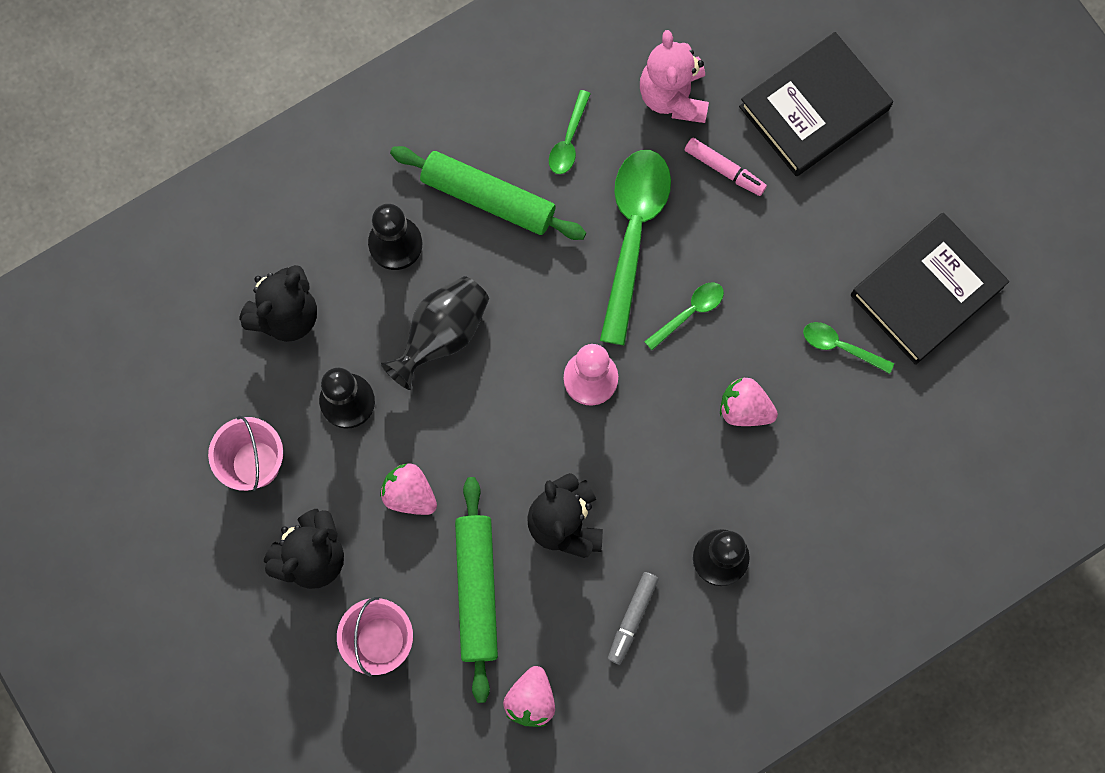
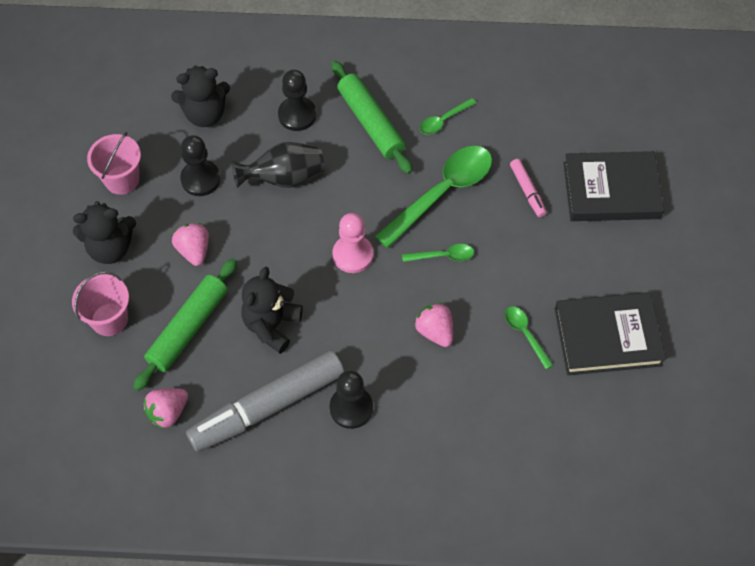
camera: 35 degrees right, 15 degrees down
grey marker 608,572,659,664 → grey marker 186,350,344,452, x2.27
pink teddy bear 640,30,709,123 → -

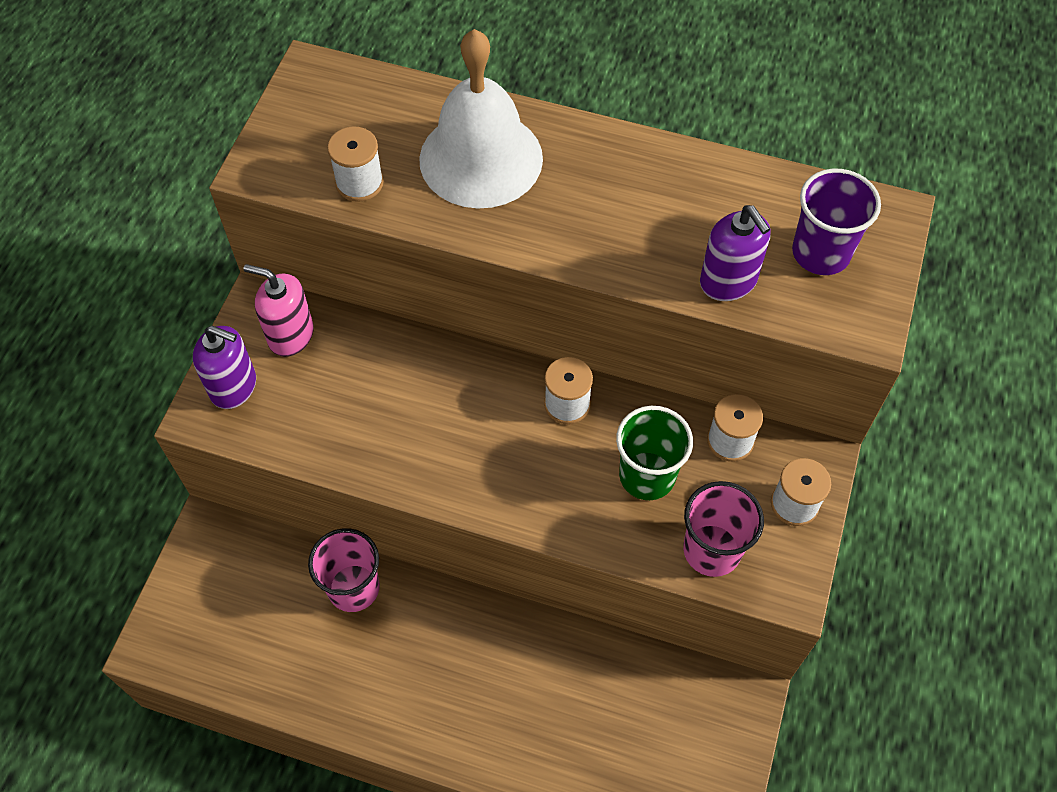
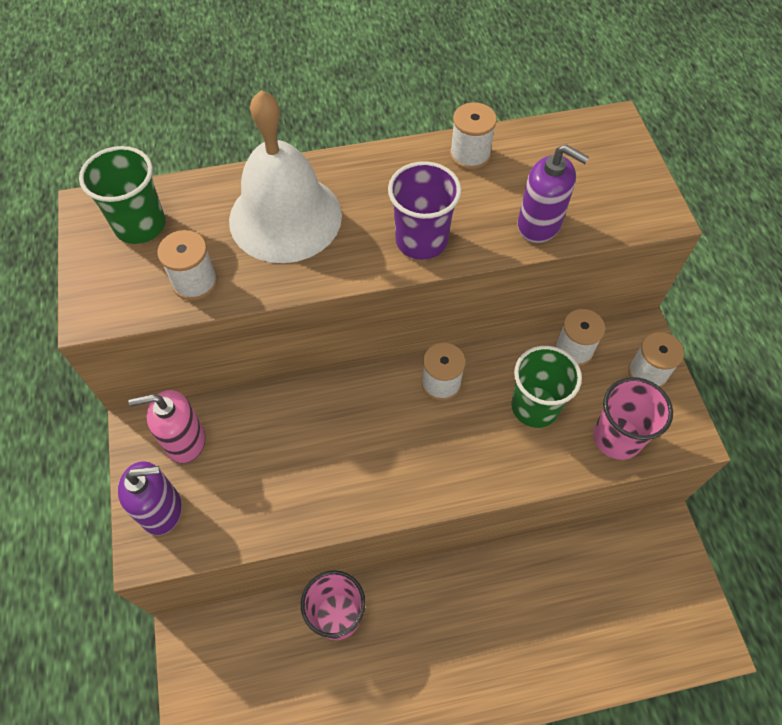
camera: 30 degrees left, 0 degrees up
- → green cup 79,146,165,244
purple cup 792,169,881,275 → purple cup 388,161,461,260, move
- → white spool 450,102,497,170

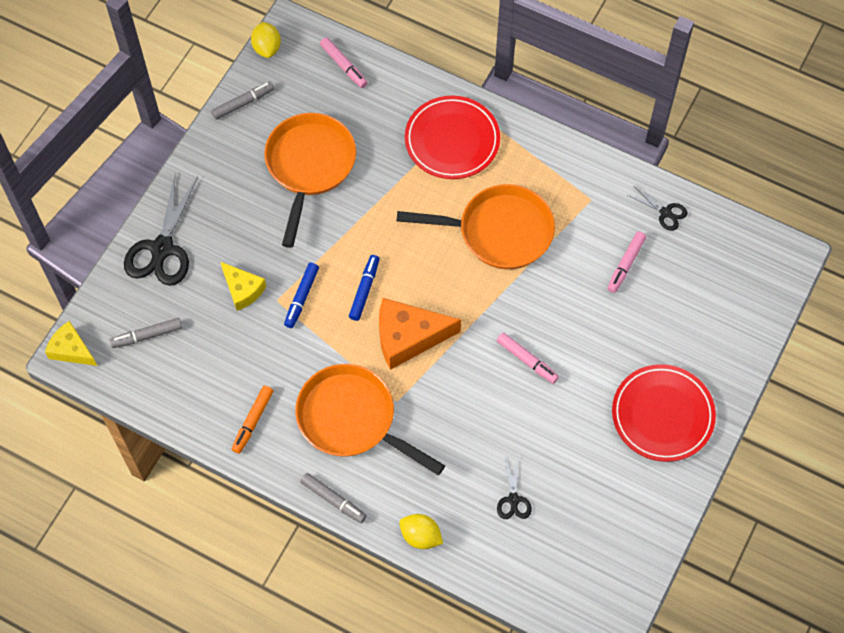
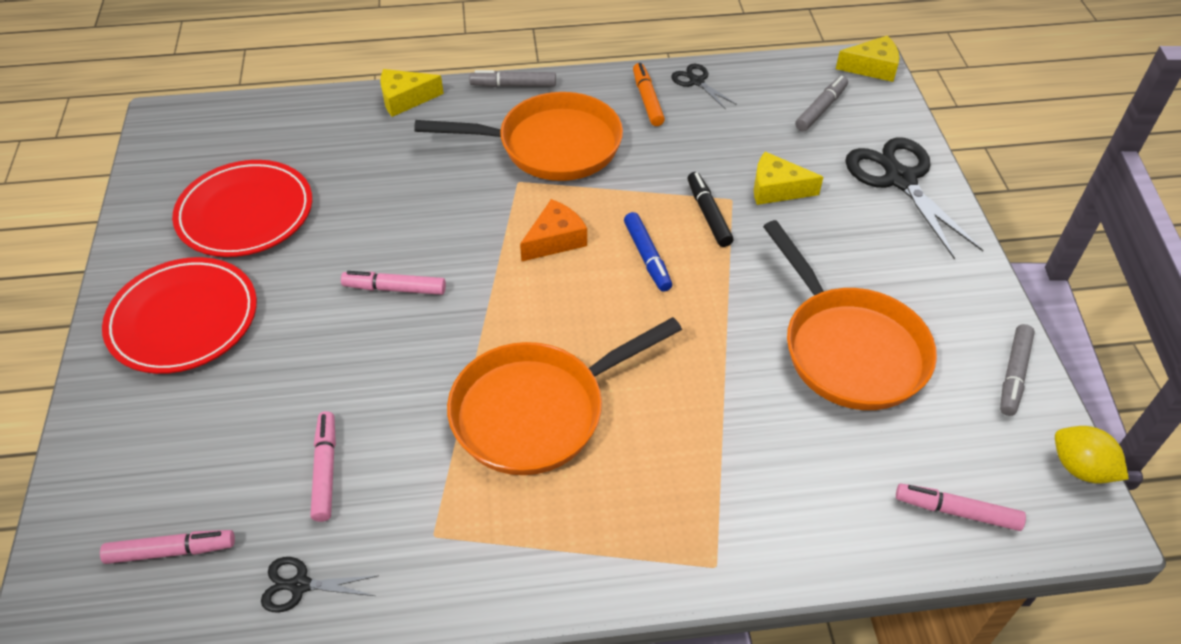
camera: 145 degrees right, 15 degrees down
- → pink marker 100,530,235,564
red plate 405,96,500,179 → red plate 172,160,312,257, move
yellow lemon 399,514,443,549 → yellow cheese 380,69,444,117
orange cheese 379,298,461,370 → orange cheese 520,199,587,262, x0.61
black scissors 497,457,532,519 → black scissors 671,64,737,110, move
blue marker 284,263,319,328 → black marker 688,172,733,247

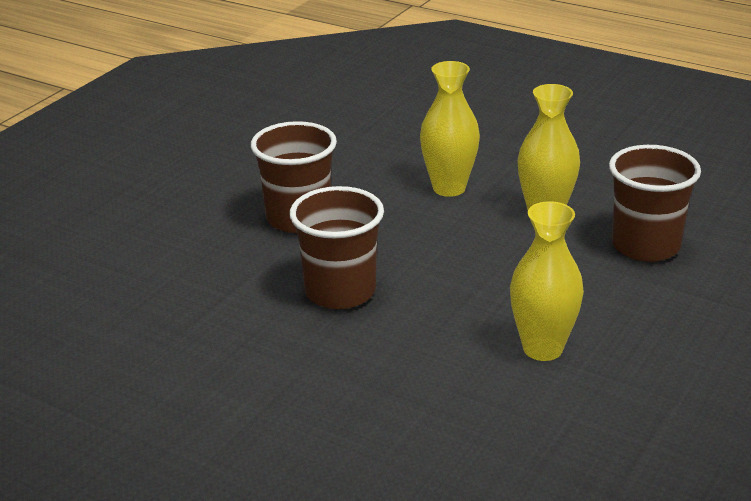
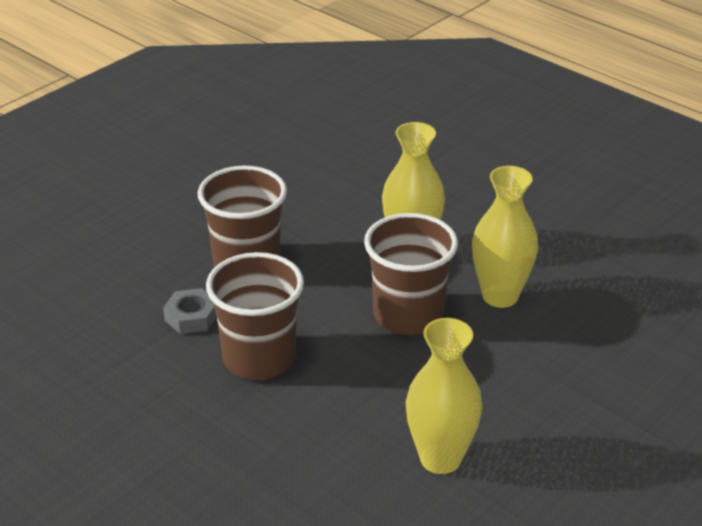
camera: 10 degrees right, 5 degrees up
- → grey nut 163,288,217,334
brown cup 609,145,701,262 → brown cup 364,213,458,335, move

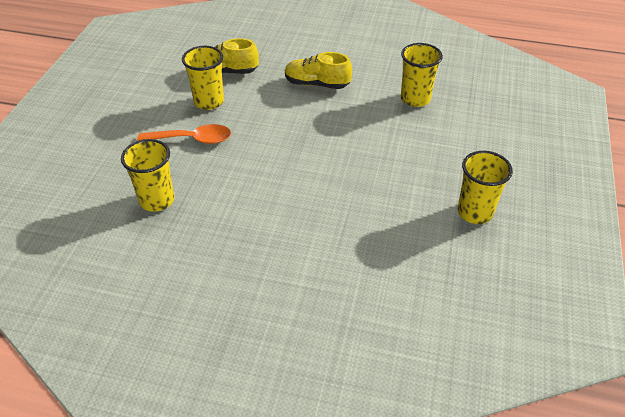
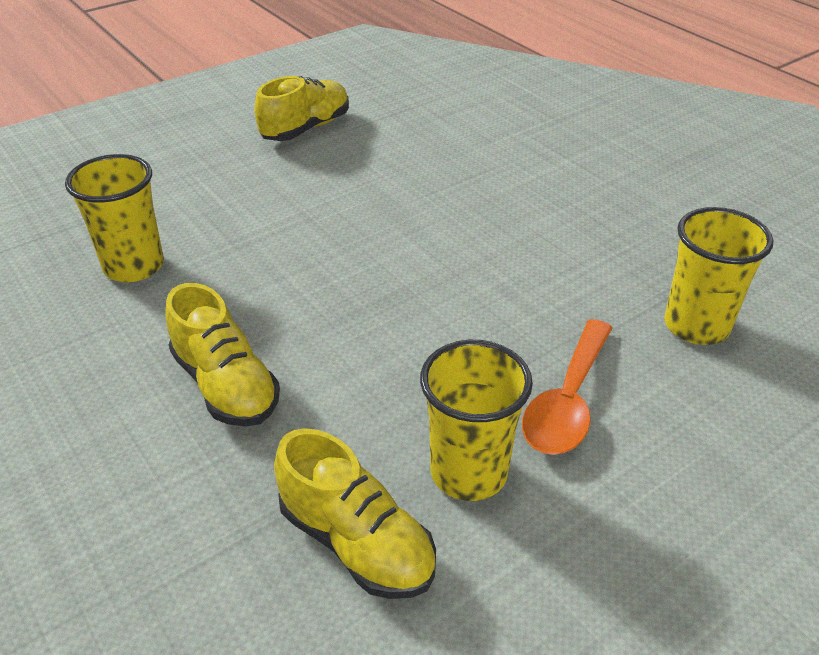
camera: 140 degrees left, 5 degrees down
yellow cup 457,151,513,224 → yellow shoe 255,76,349,141
orange spoon 137,124,231,144 → orange spoon 522,319,612,455, 105 degrees counterclockwise

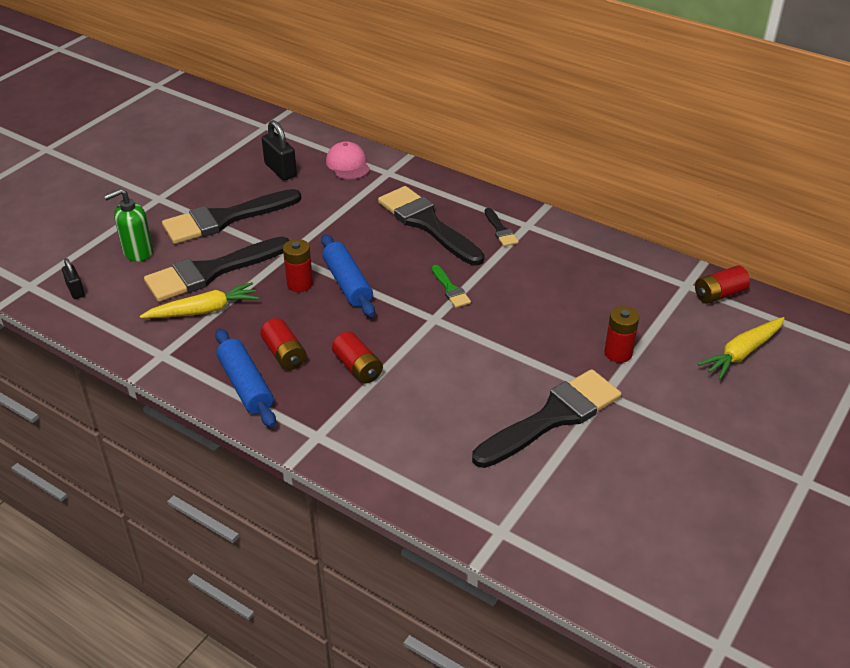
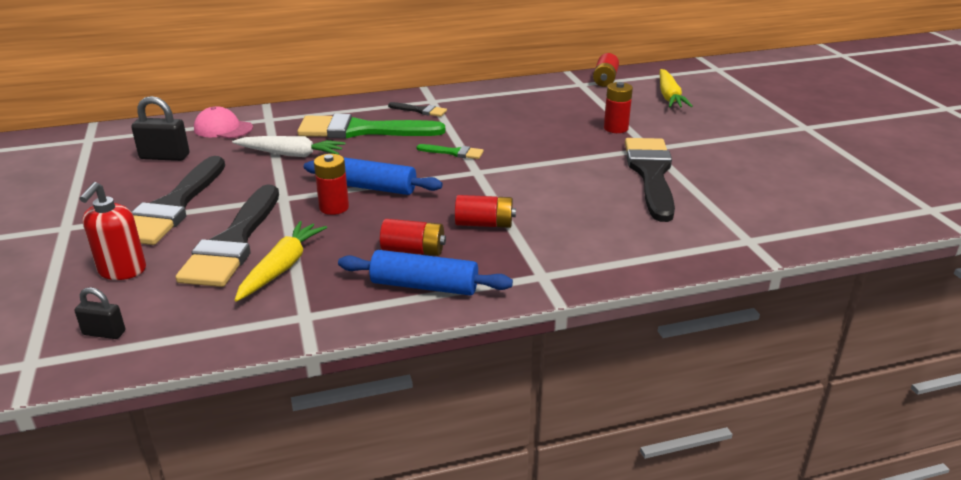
camera: 50 degrees left, 10 degrees down
green soap dispenser 104,188,153,262 → red soap dispenser 79,182,146,280
- → white carrot 232,136,345,157
black brush 378,186,484,266 → green brush 297,114,445,139

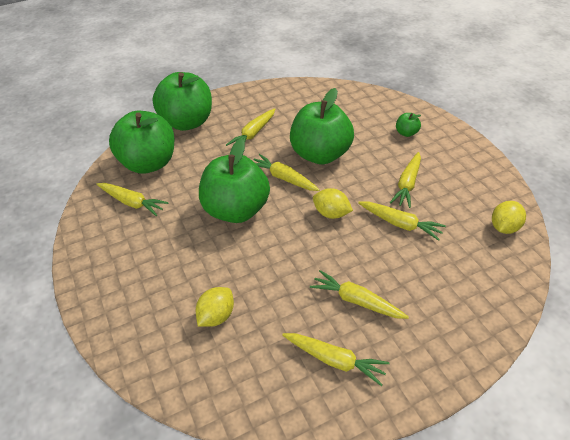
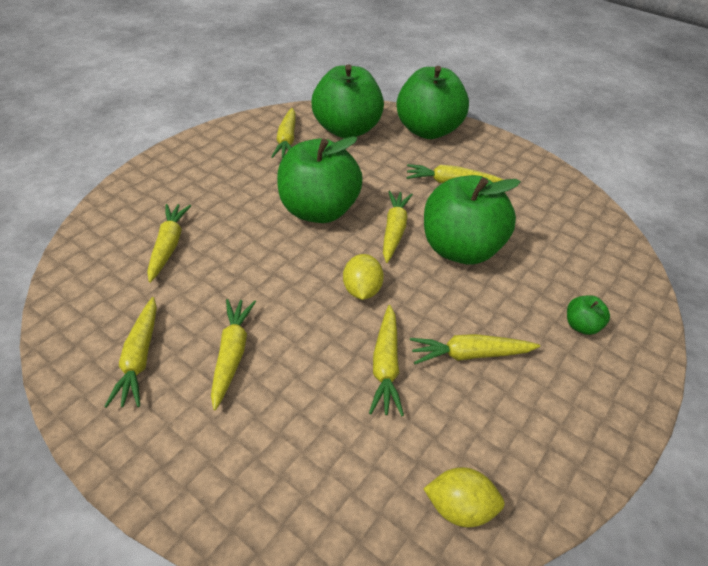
camera: 60 degrees right, 0 degrees up
yellow lemon 196,287,234,327 → yellow carrot 147,204,191,283

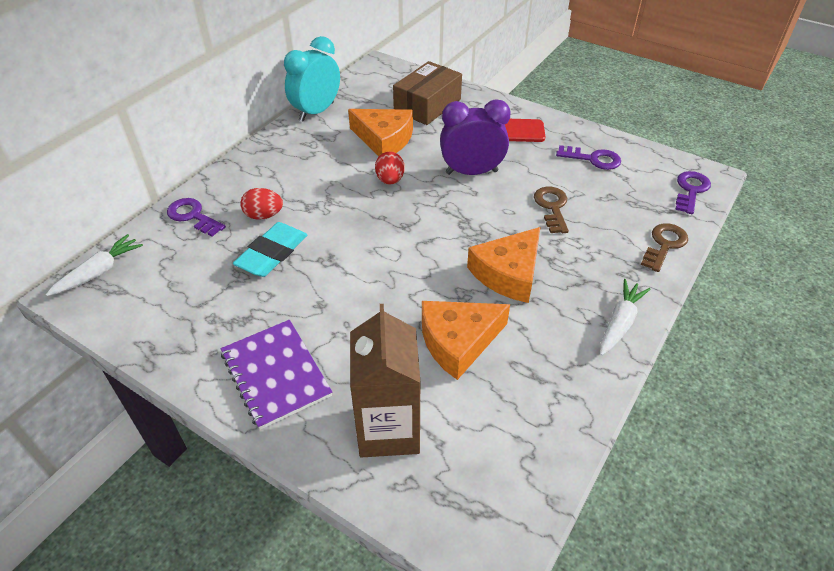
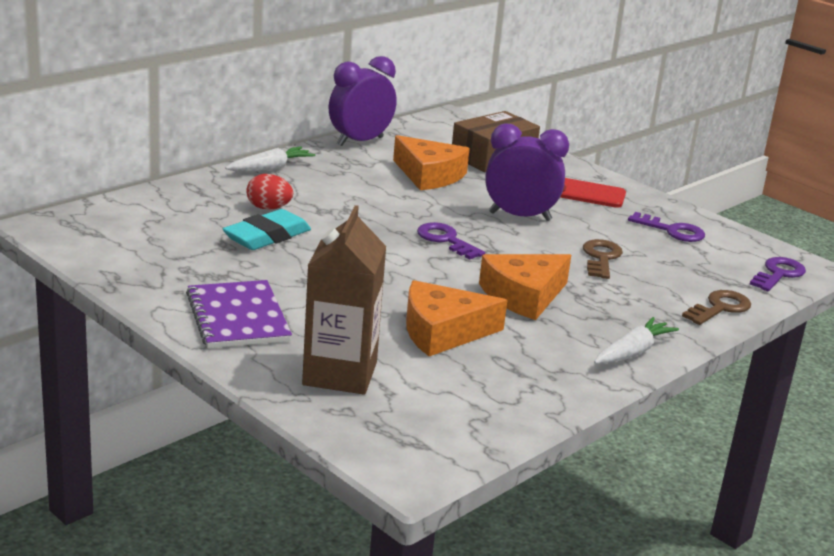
camera: 10 degrees right, 20 degrees down
white carrot 46,234,143,296 → white carrot 225,147,315,172, move
turquoise clock 284,36,340,121 → purple clock 329,56,397,146
purple key 167,198,226,237 → purple key 417,222,485,260, move
red egg 375,152,405,185 → -

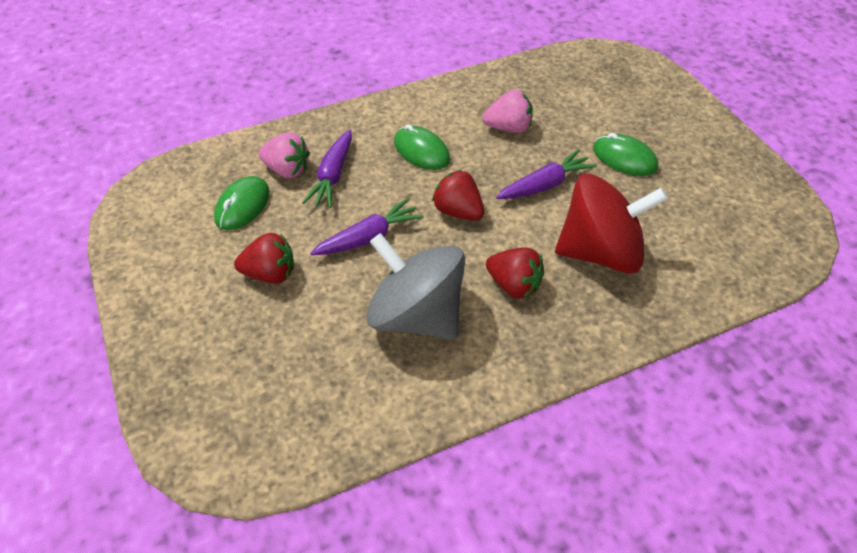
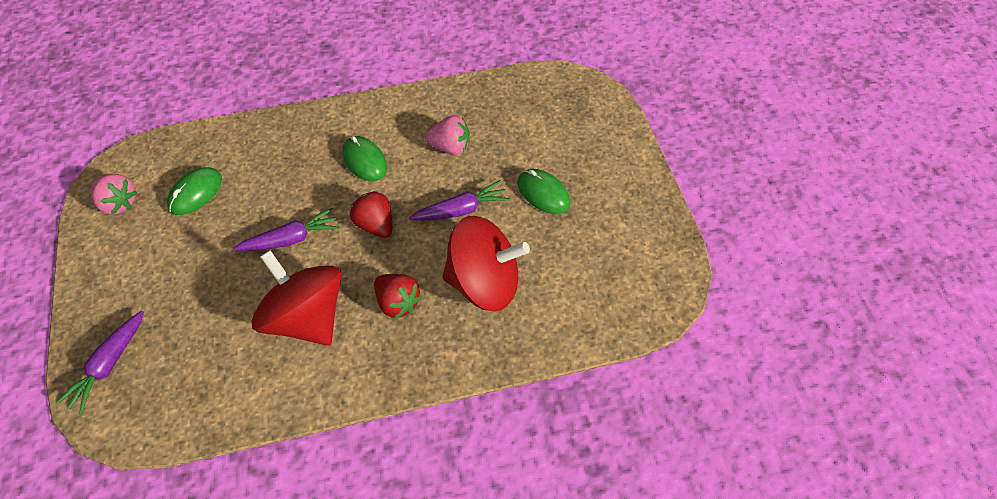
camera: 10 degrees right, 5 degrees up
purple carrot 302,130,352,208 → purple carrot 56,311,144,415, move
pink strawberry 259,132,310,178 → pink strawberry 90,174,137,215, move
grey spinning top 366,233,465,339 → red spinning top 252,250,342,346
red strawberry 234,233,294,284 → -

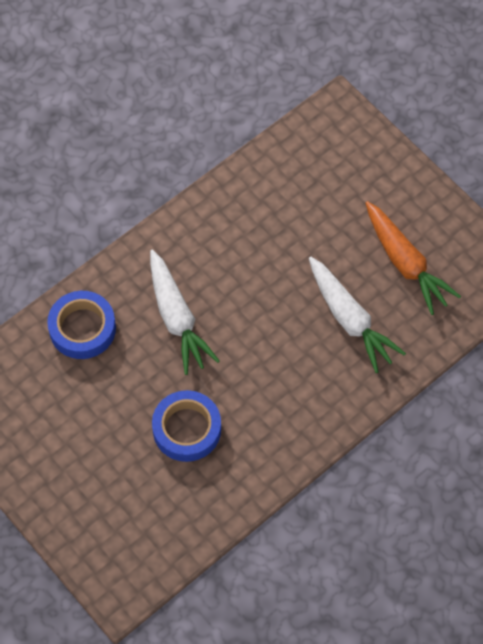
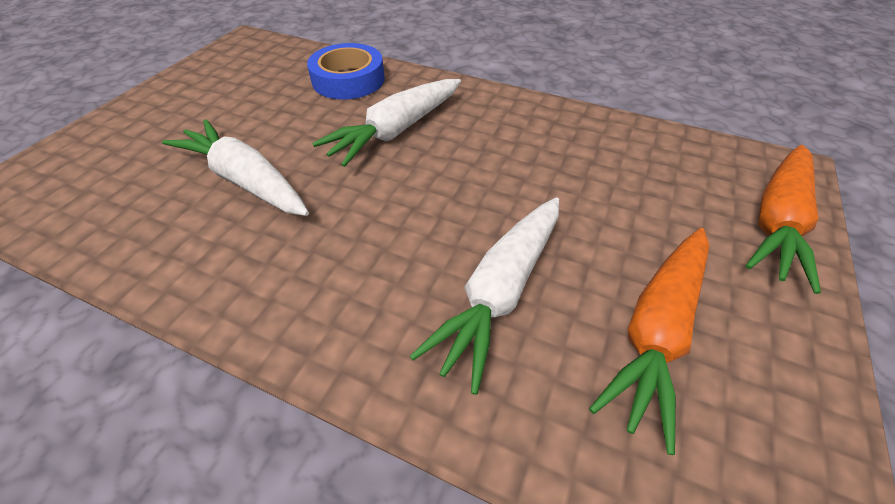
camera: 65 degrees right, 15 degrees down
blue tape 152,390,221,462 → white carrot 162,119,309,216
- → orange carrot 745,145,821,294

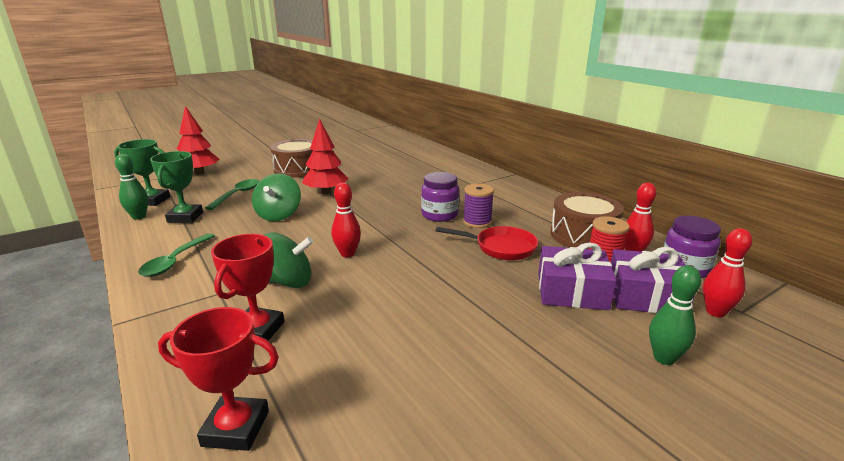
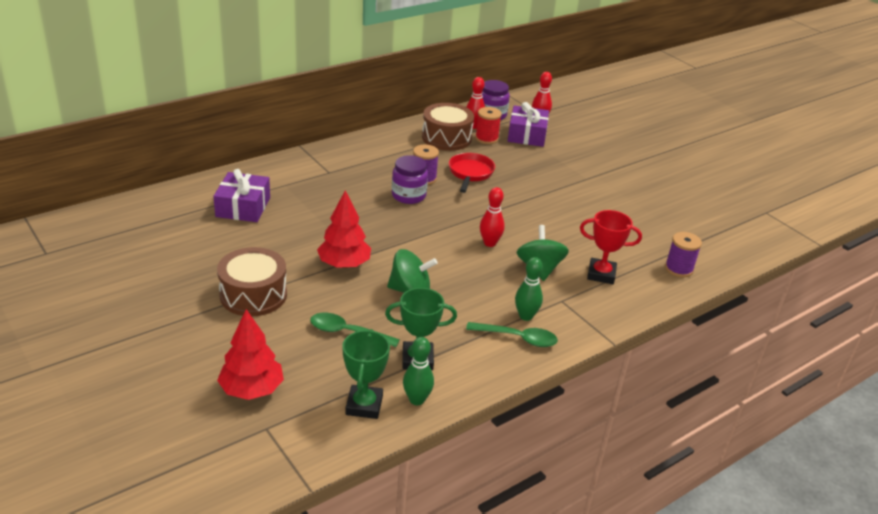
camera: 95 degrees left, 10 degrees up
purple gift 538,243,617,310 → purple gift 213,169,270,222, move
green bowling pin 649,265,701,365 → green bowling pin 515,257,543,321, move
red trophy 158,307,279,451 → purple spool 665,232,702,277

